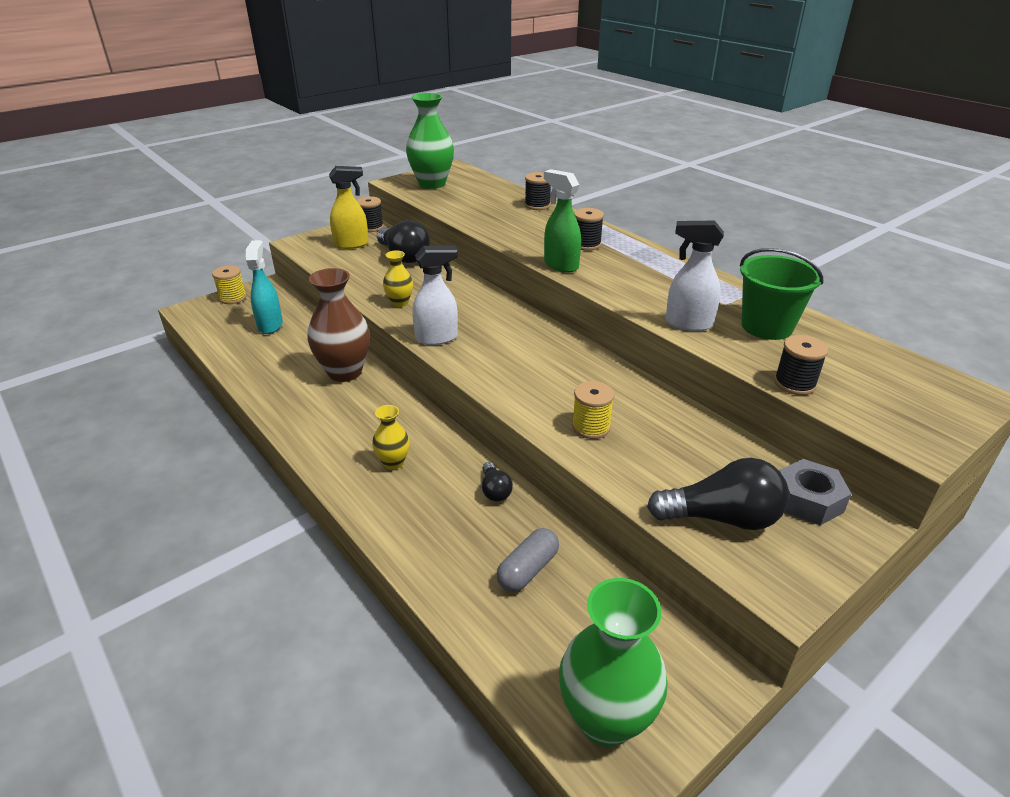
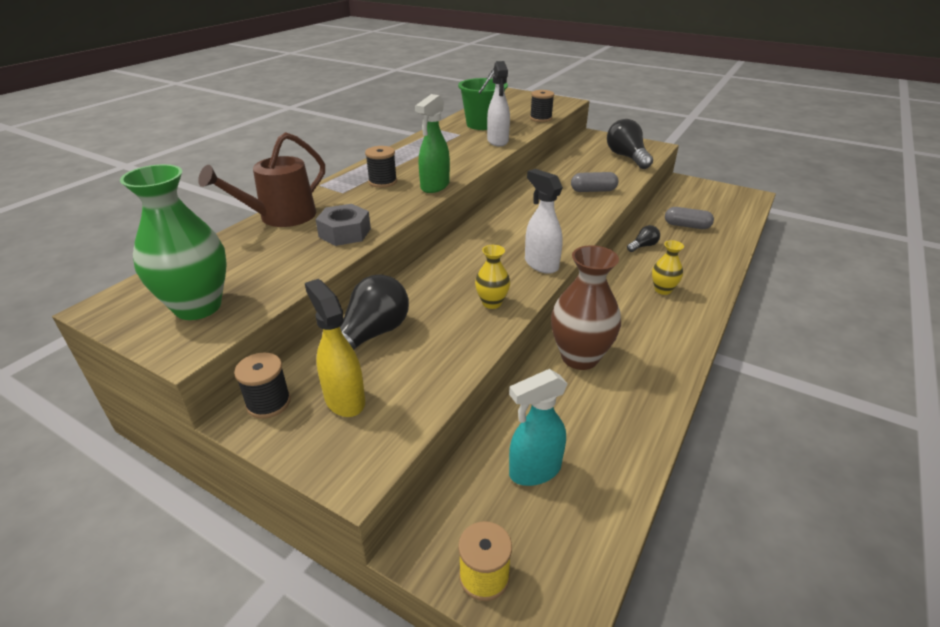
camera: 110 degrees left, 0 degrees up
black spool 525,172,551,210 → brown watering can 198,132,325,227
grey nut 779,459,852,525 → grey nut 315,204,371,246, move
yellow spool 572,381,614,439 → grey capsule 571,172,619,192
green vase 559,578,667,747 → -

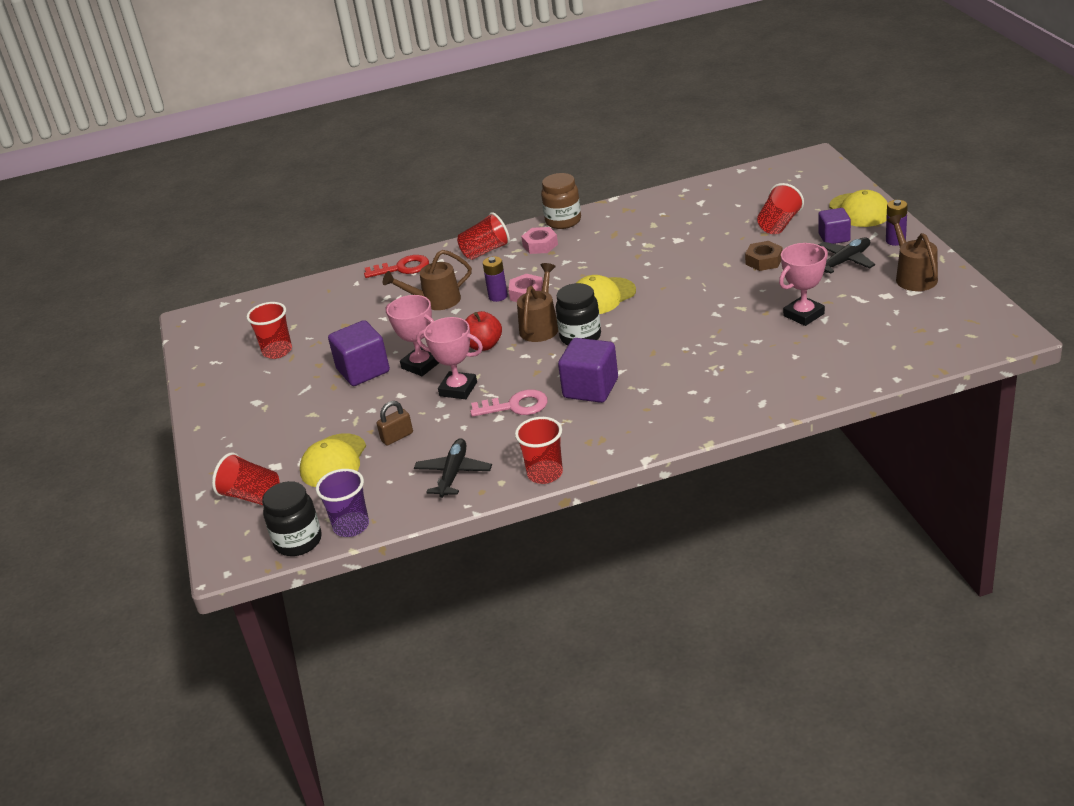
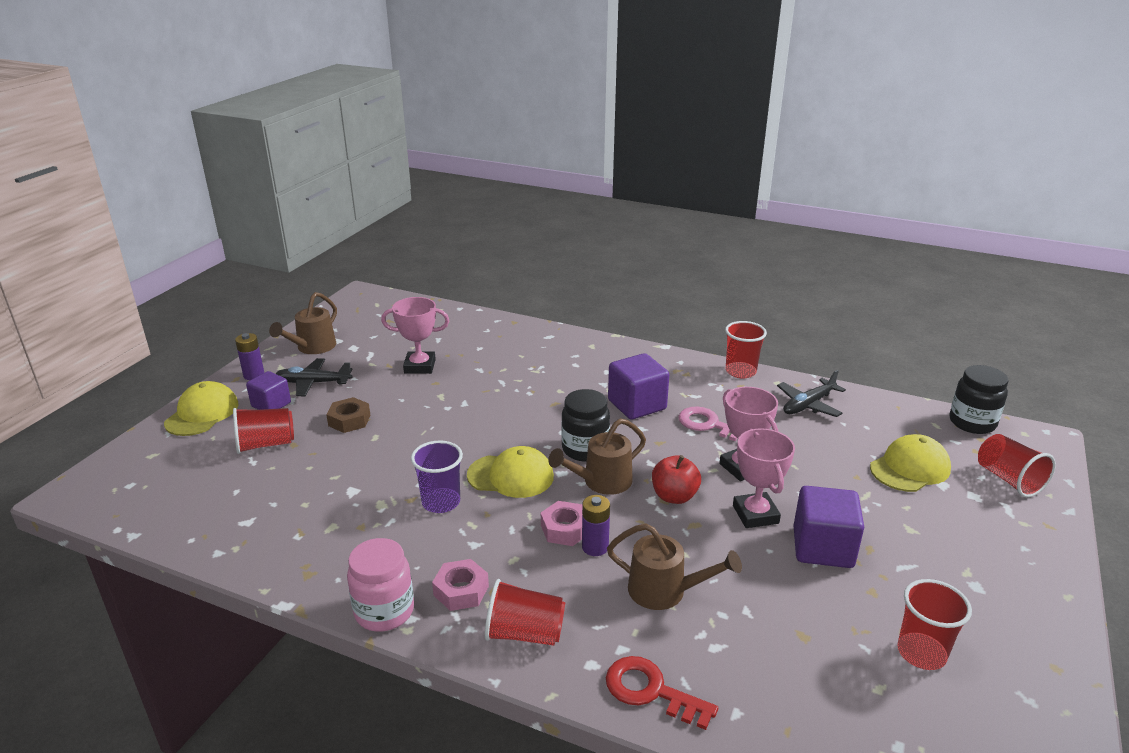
camera: 145 degrees left, 5 degrees down
brown jar 541,173,581,229 → pink jar 347,538,414,632
purple cup 316,469,369,537 → purple cup 411,441,463,513, move
brown padlock 377,401,413,446 → -

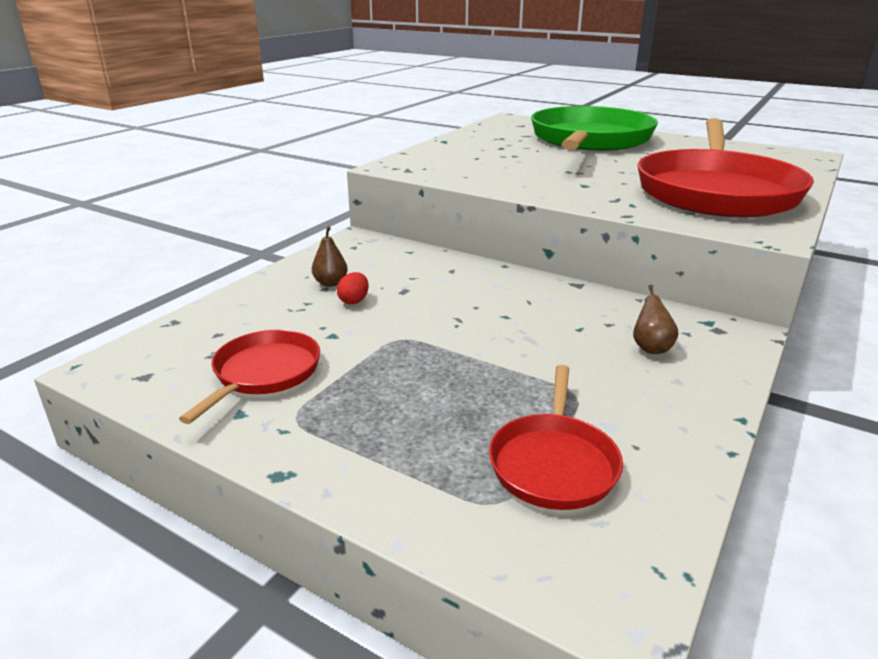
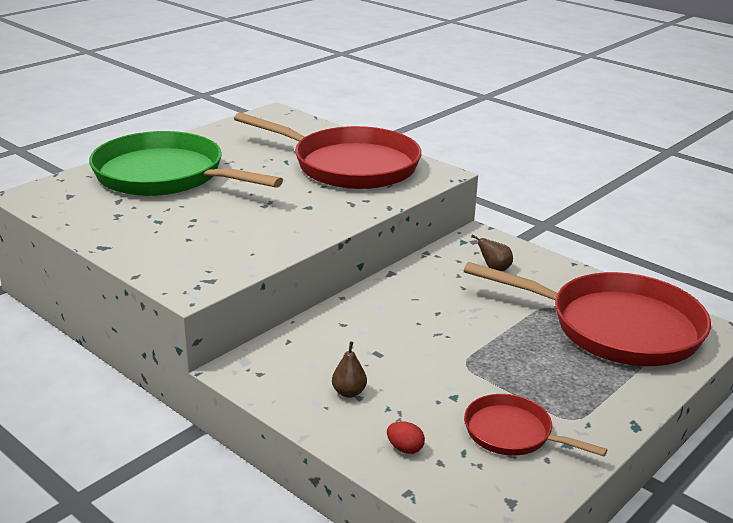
camera: 80 degrees left, 0 degrees up
red egg 337,272,369,304 → red egg 387,421,425,454, move
red pan 489,365,623,510 → red pan 464,262,711,366, x2.03

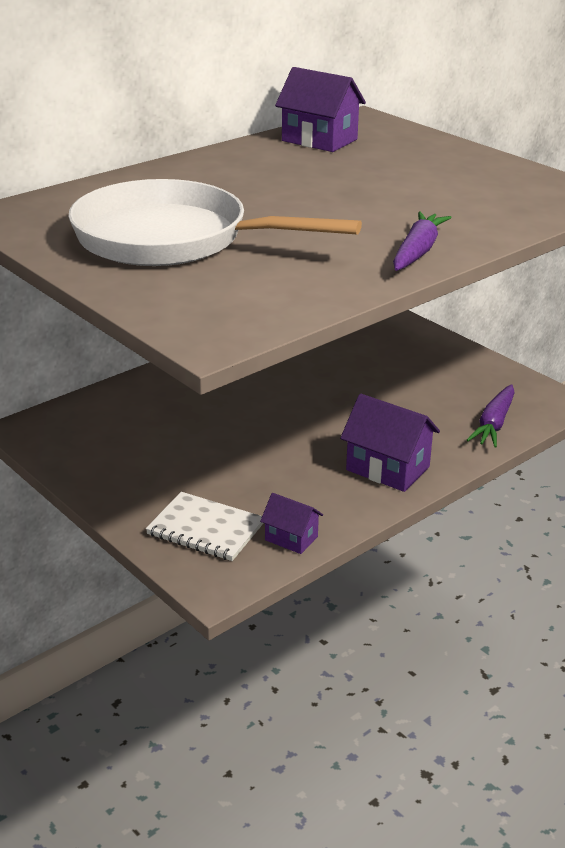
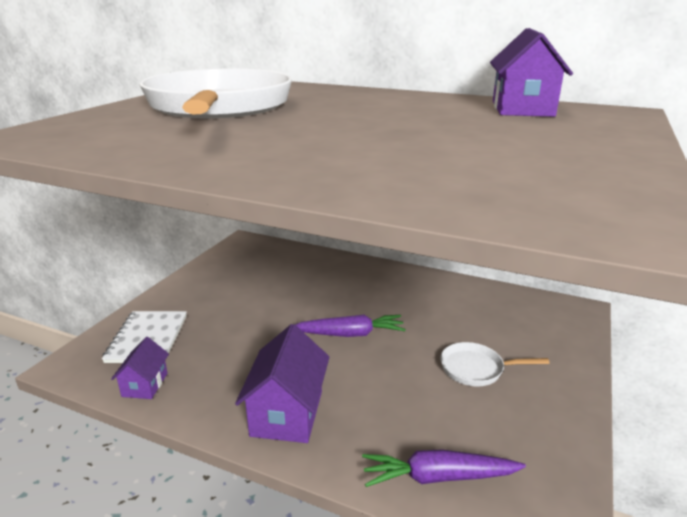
camera: 65 degrees right, 5 degrees down
purple carrot 393,212,452,271 → purple carrot 295,315,406,337, move
- → white pan 440,342,550,386

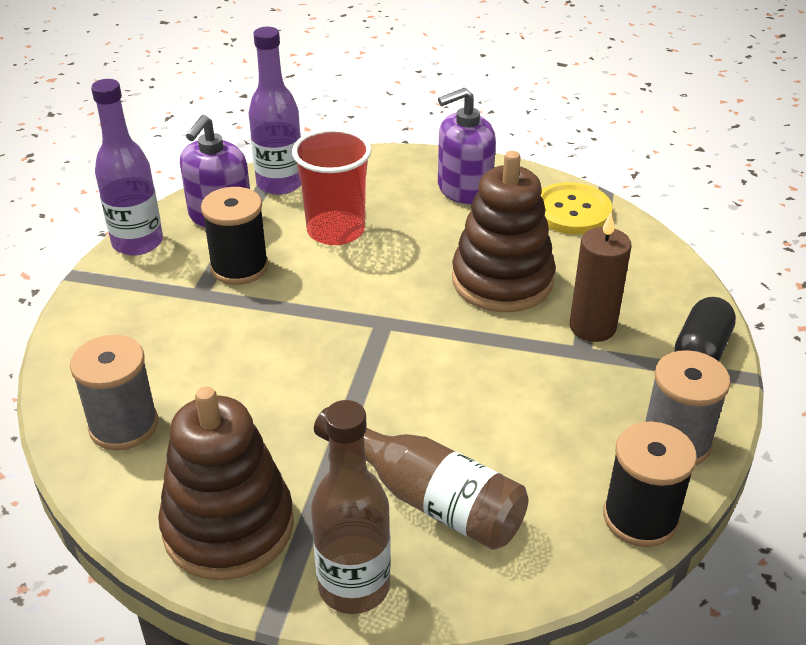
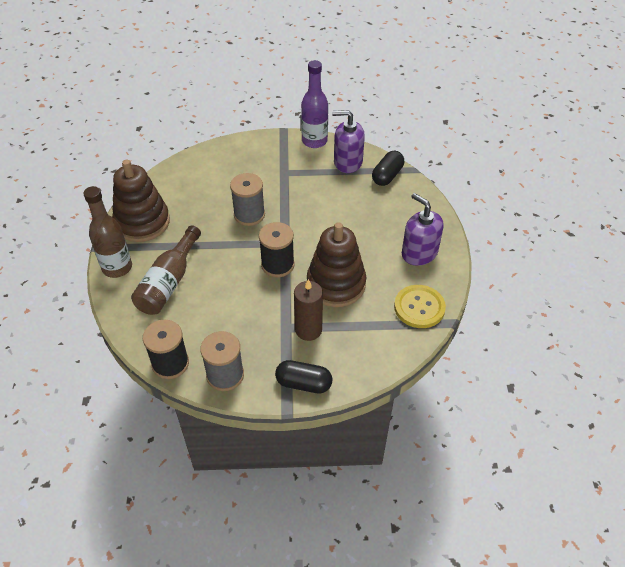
camera: 75 degrees right, 10 degrees up
grey spool 70,335,158,450 → grey spool 230,173,265,226, move
black spool 201,187,269,285 → black spool 259,222,295,277, move
purple bottle 249,27,301,195 → black capsule 372,151,404,186
red cup 292,128,372,245 → -

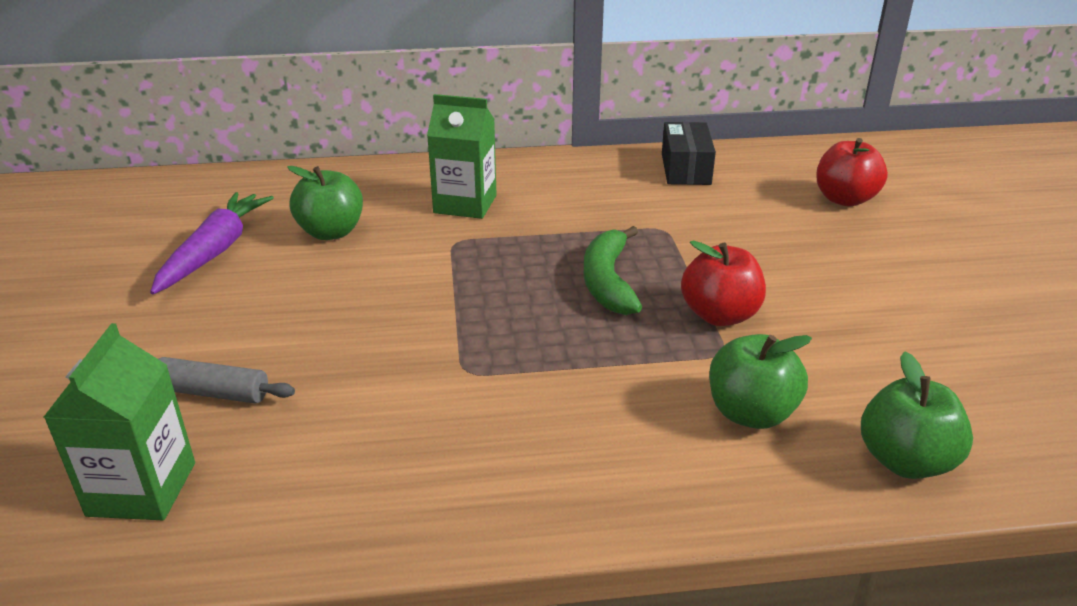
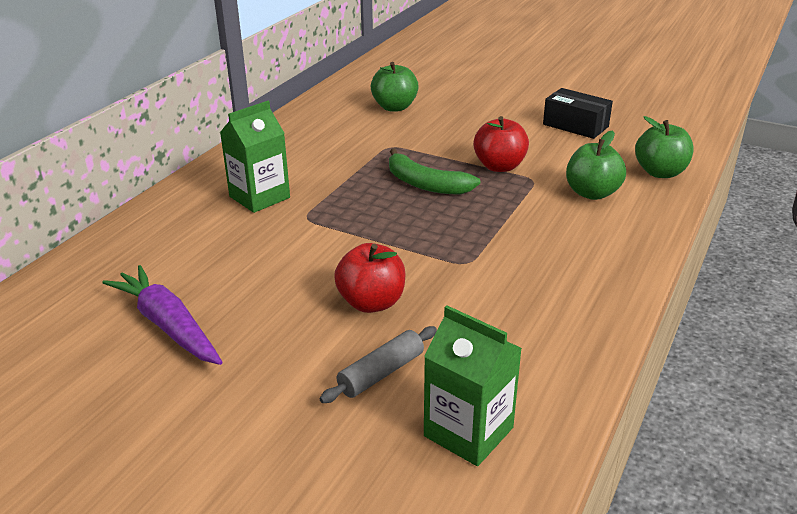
camera: 55 degrees left, 0 degrees up
red apple 816,138,888,206 → red apple 334,243,406,313, move
green apple 287,166,363,240 → green apple 371,62,419,112, move
black box 662,122,716,185 → black box 543,88,613,139, move

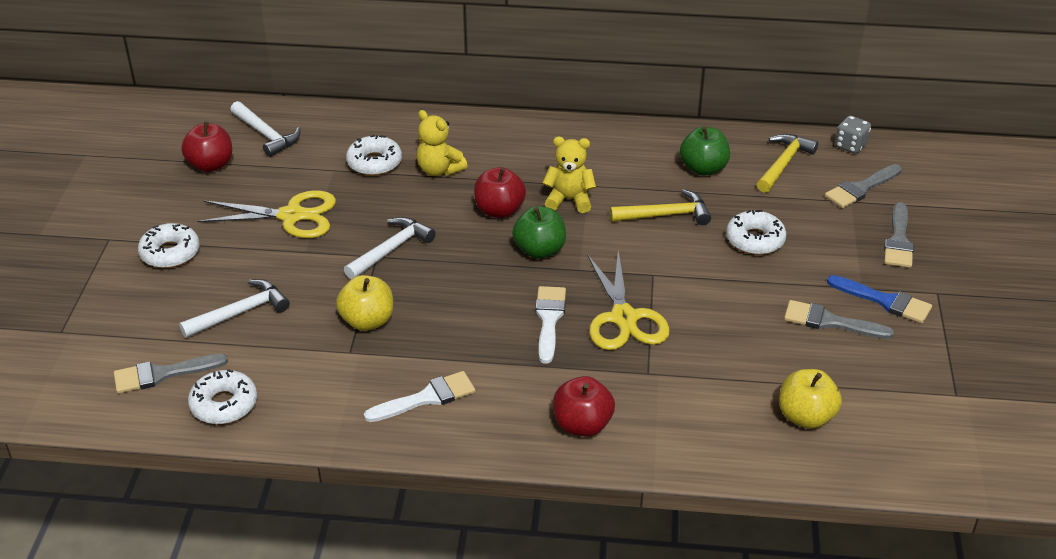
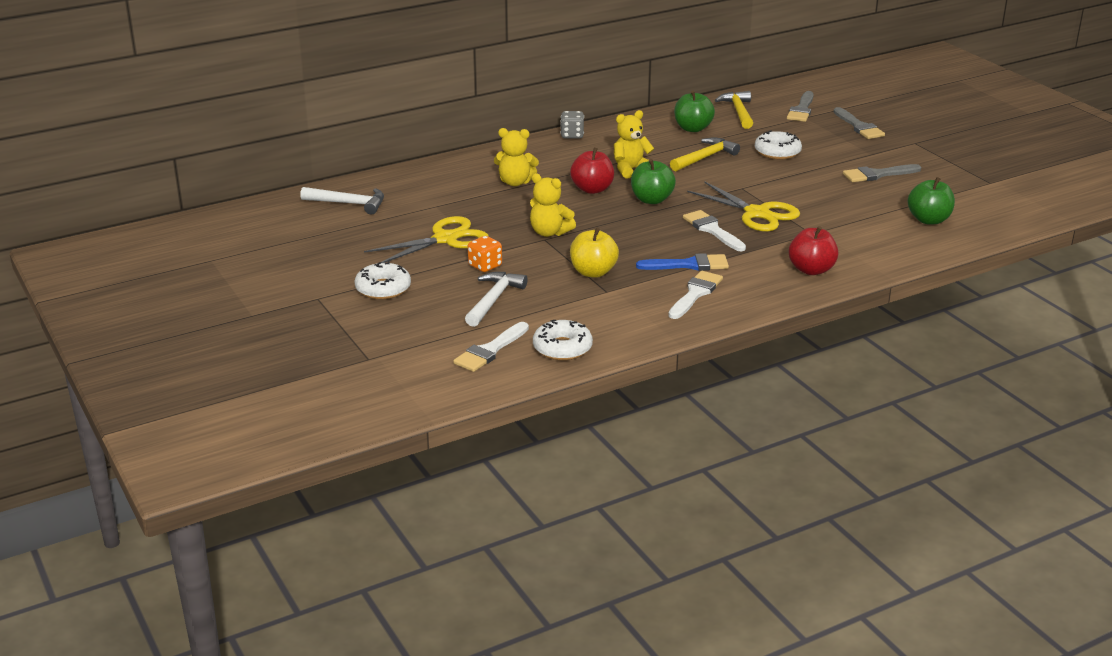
camera: 35 degrees left, 10 degrees down
grey brush 114,354,228,393 → white brush 453,322,529,372
- → orange dice 468,236,502,272
white hammer 344,217,436,279 → yellow teddy bear 530,173,576,237
grey dice 835,116,871,154 → grey dice 561,111,584,139, move
blue brush 827,275,932,323 → blue brush 636,253,729,271, move
yellow apple 779,369,842,429 → green apple 908,177,955,225
red apple 181,122,232,172 → -
white donut 346,135,402,176 → -

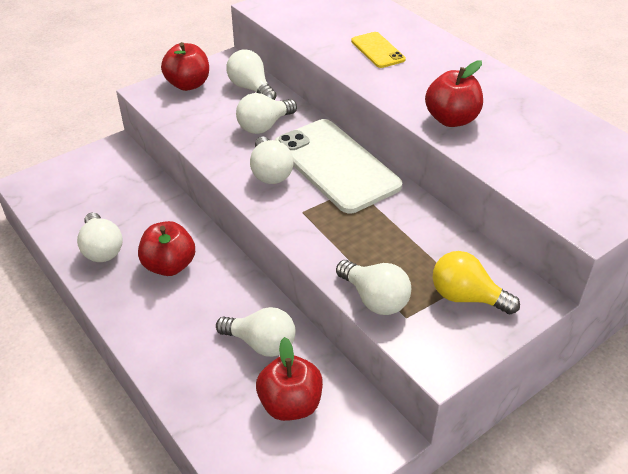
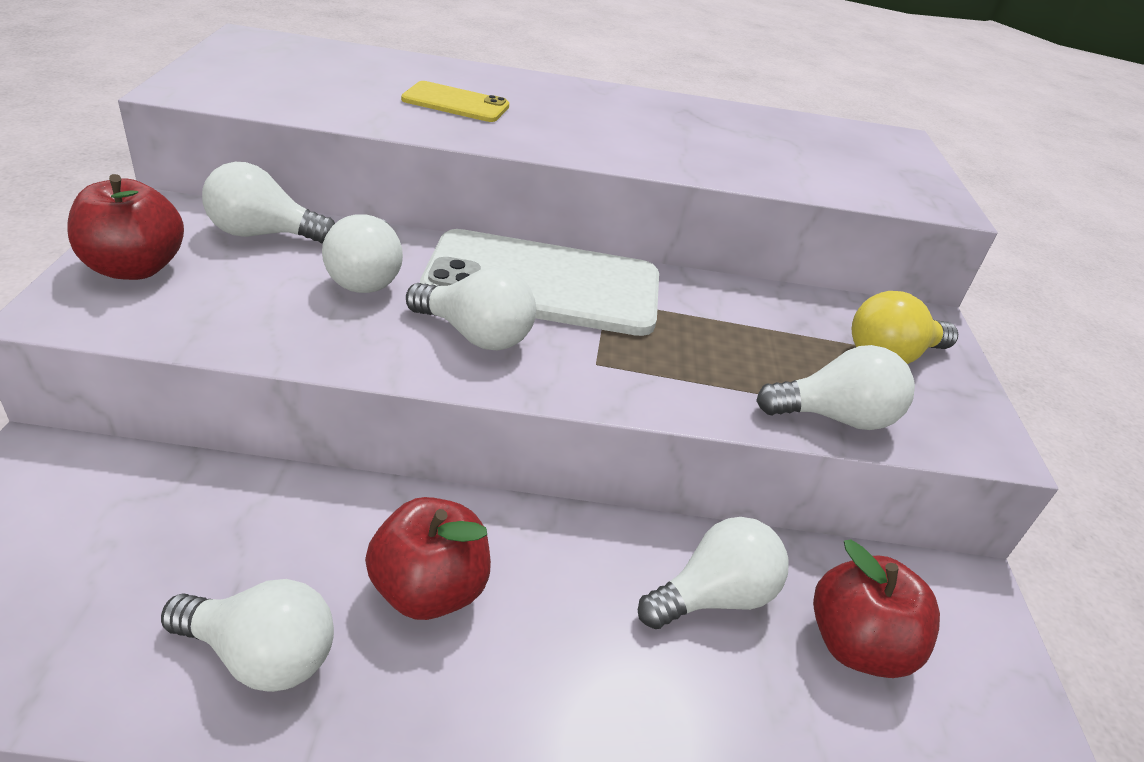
camera: 55 degrees left, 5 degrees down
red apple 425,61,483,127 → -

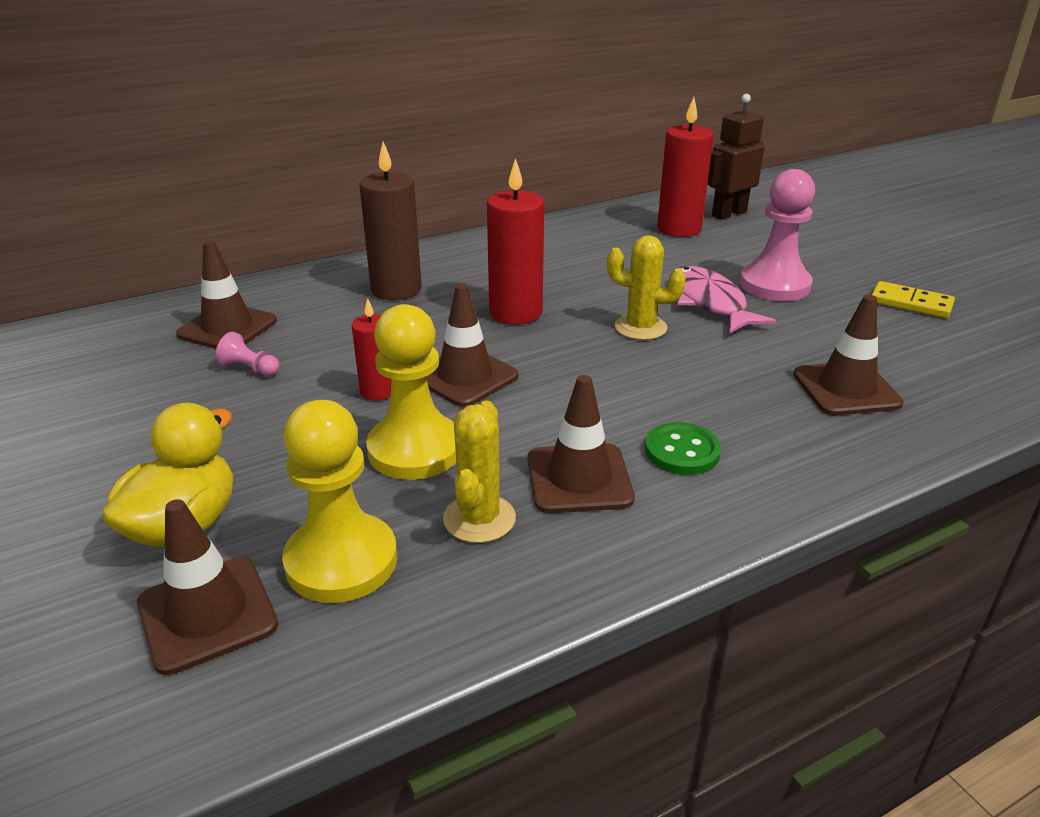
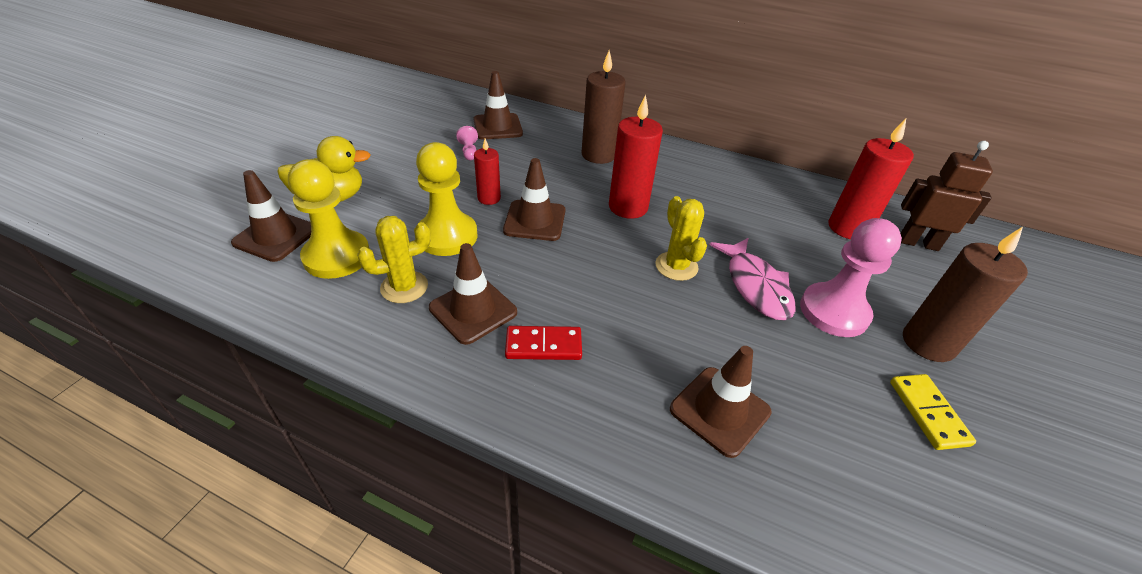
camera: 50 degrees right, 10 degrees up
green button 645,422,721,475 → red domino 505,326,582,360
pink fish 676,266,776,334 → pink fish 709,238,796,320, 135 degrees clockwise
- → brown candle 903,227,1028,362

